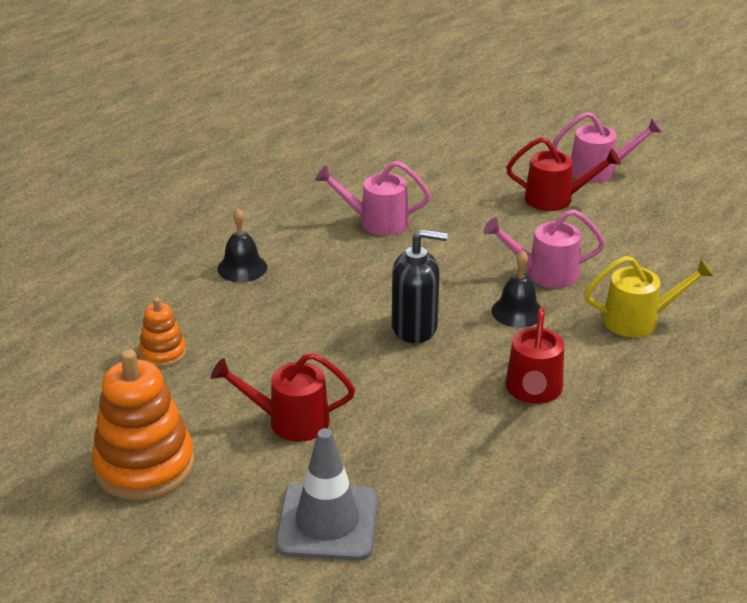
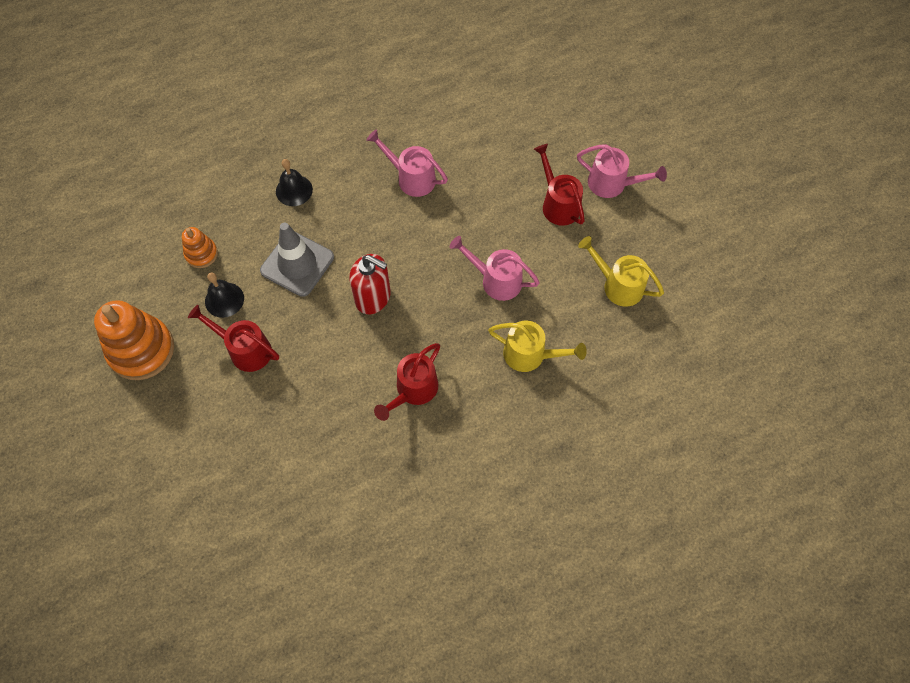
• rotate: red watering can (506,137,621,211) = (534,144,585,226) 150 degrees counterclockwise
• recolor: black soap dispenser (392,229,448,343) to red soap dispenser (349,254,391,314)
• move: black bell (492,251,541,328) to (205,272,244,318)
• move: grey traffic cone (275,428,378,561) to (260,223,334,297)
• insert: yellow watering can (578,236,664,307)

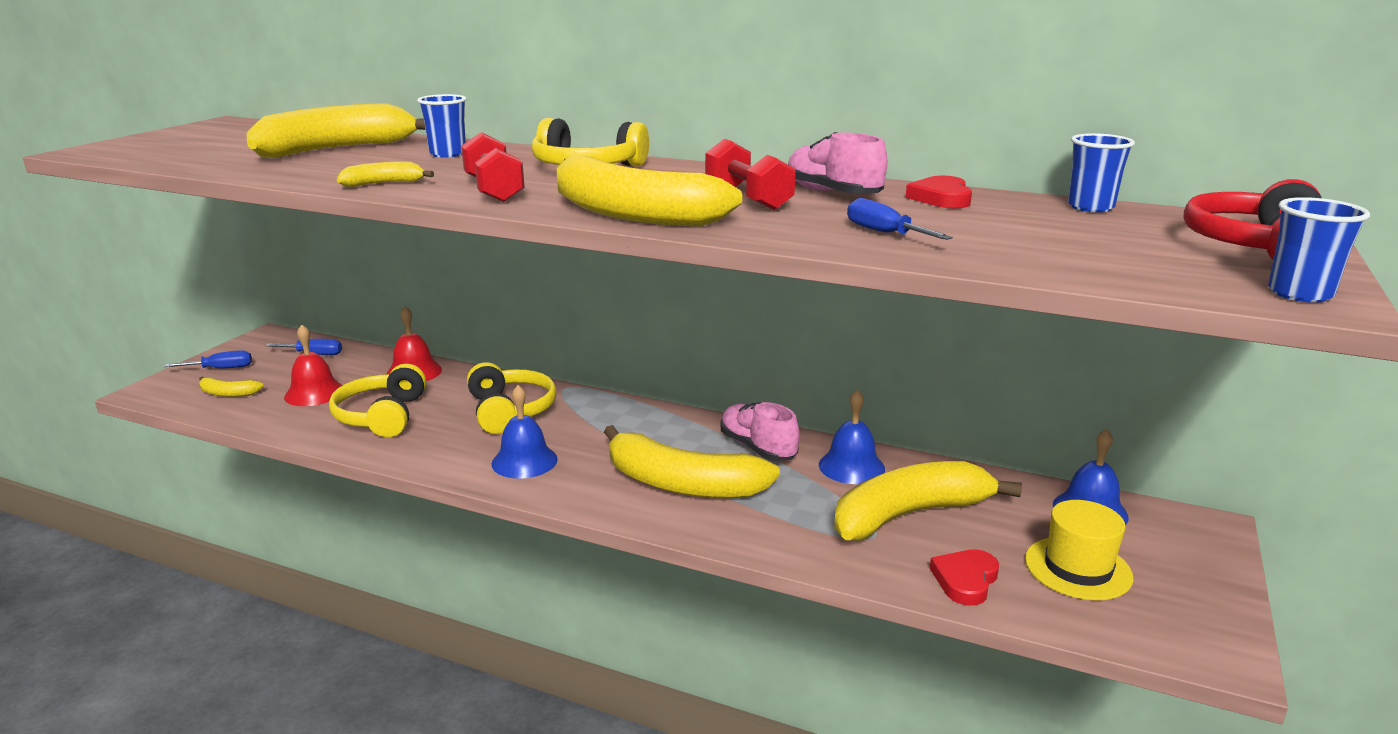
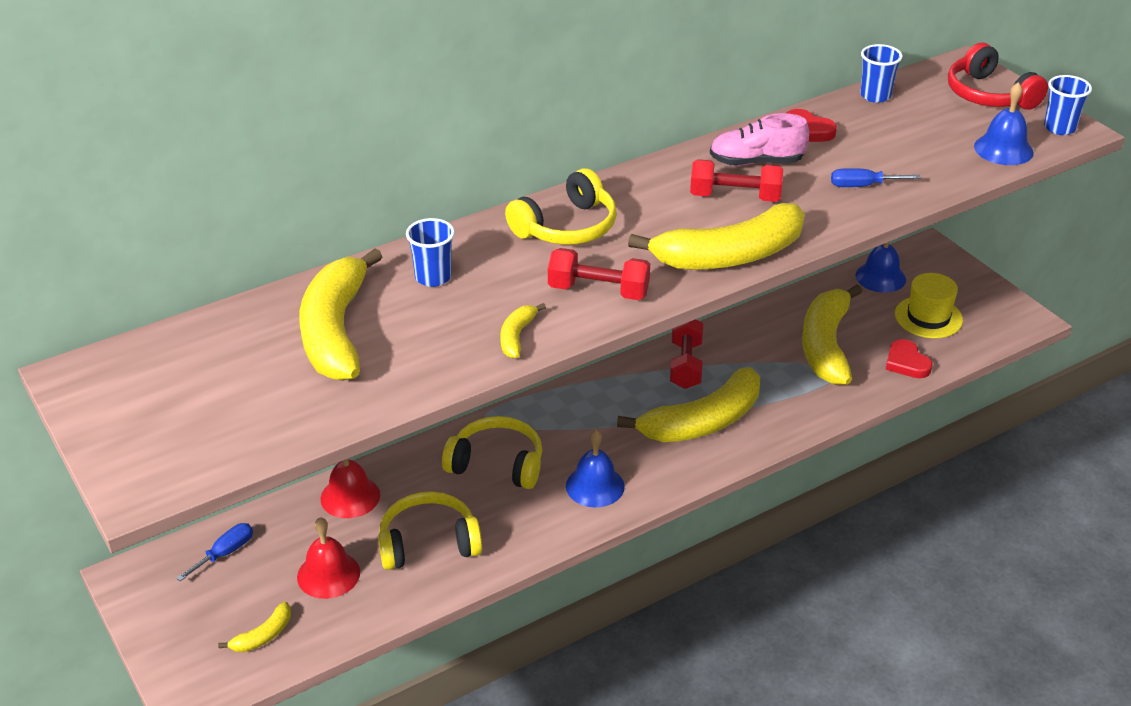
• delete: blue screwdriver (164,350,252,368)
• rotate: yellow headphones (329,364,426,437) = (378,491,482,570) 135 degrees clockwise
• move: blue bell (819,390,885,484) to (974,82,1034,165)
• replace: pink shoe (721,402,800,461) to red dumbbell (670,319,703,389)

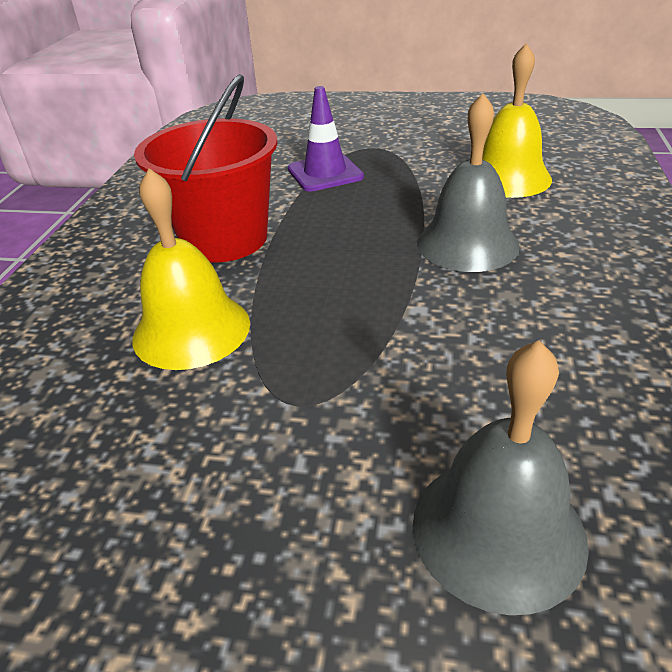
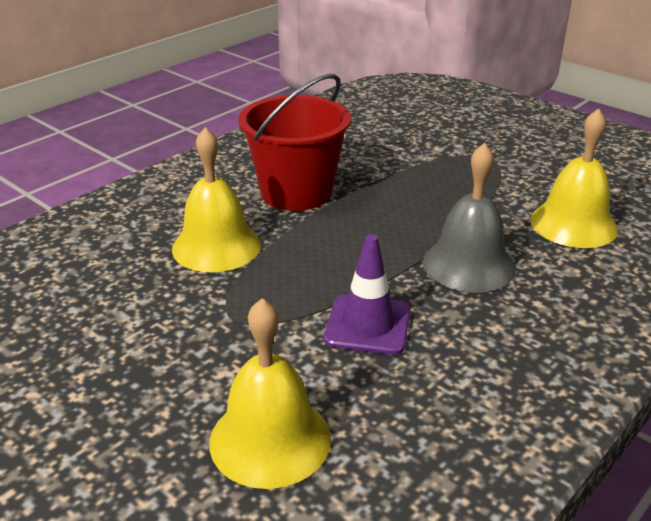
• move: purple traffic cone (288,86,364,192) to (324,234,411,355)
• recolor: grey bell (413,340,589,615) to yellow bell (209,298,331,489)

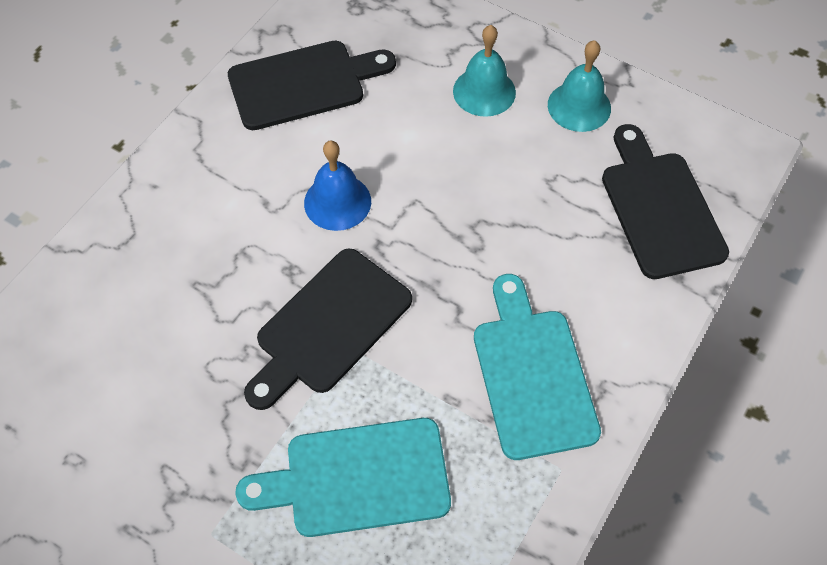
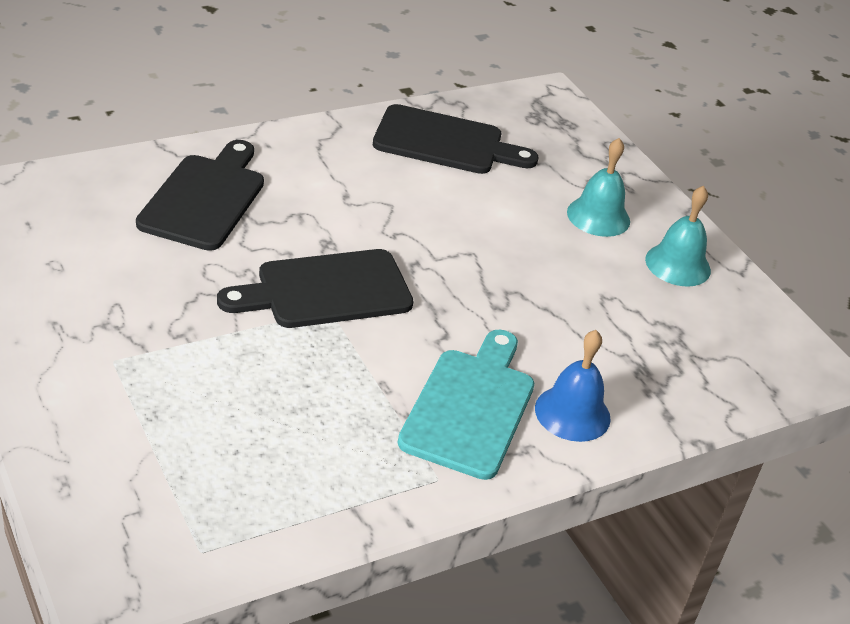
• move: black cutting board (602,124,729,279) to (136,140,264,251)
• move: blue bell (304,140,371,231) to (535,330,611,442)
• delete: turquoise cutting board (235,418,451,537)

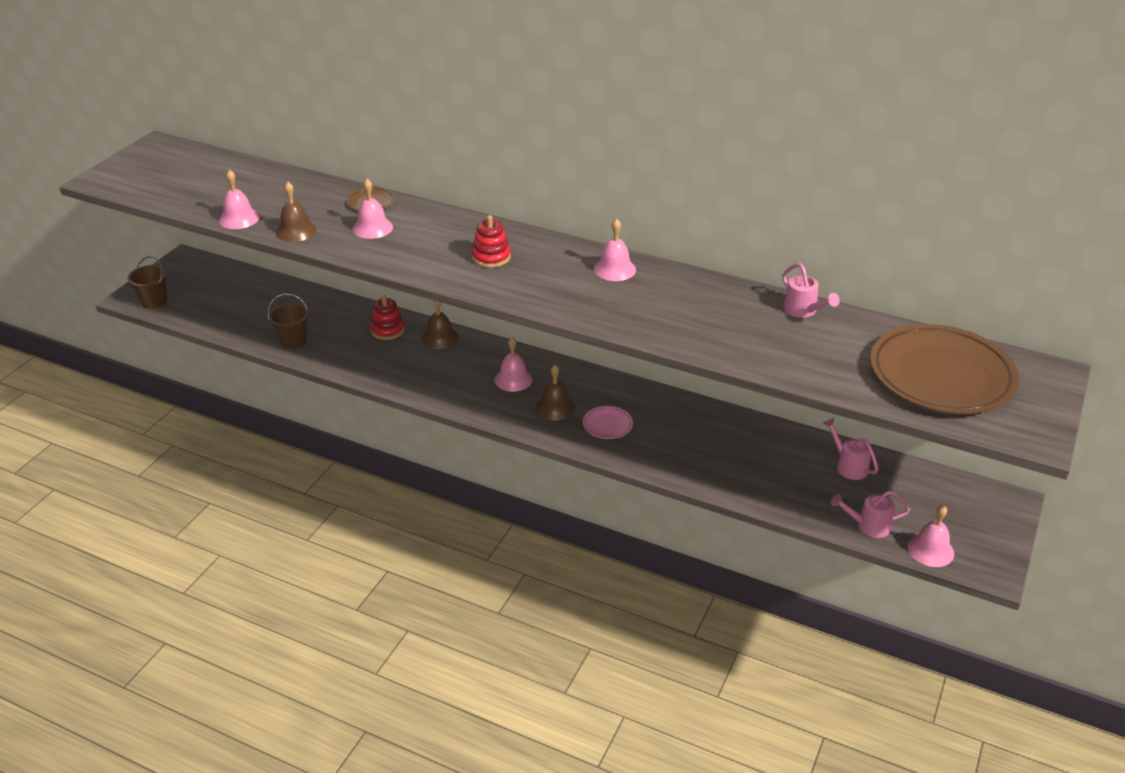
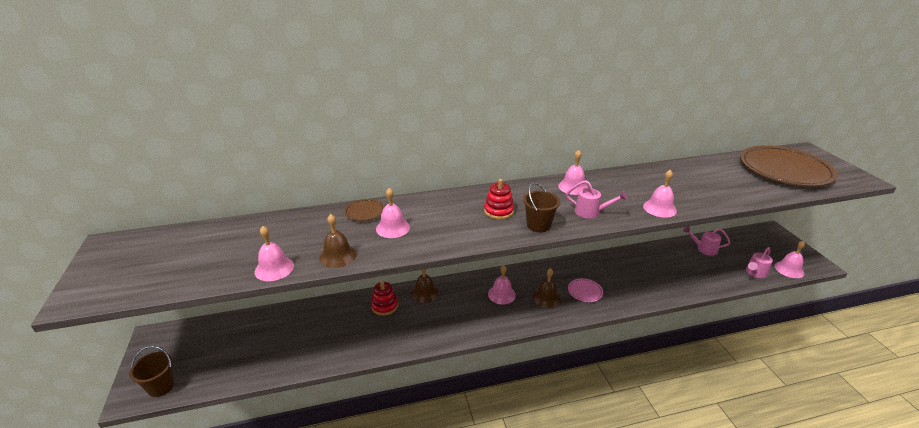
• move: pink watering can (782,263,840,318) to (566,180,628,219)
• move: brown bucket (267,293,309,349) to (523,182,560,232)
• insert: pink bell (643,170,677,218)

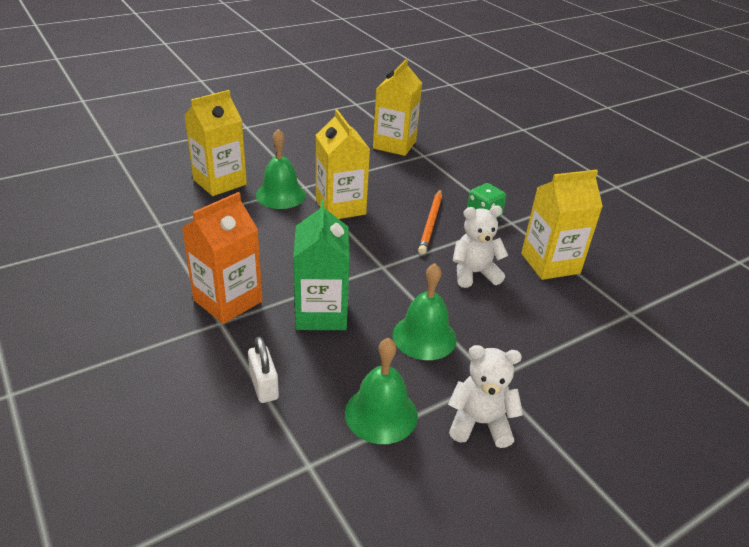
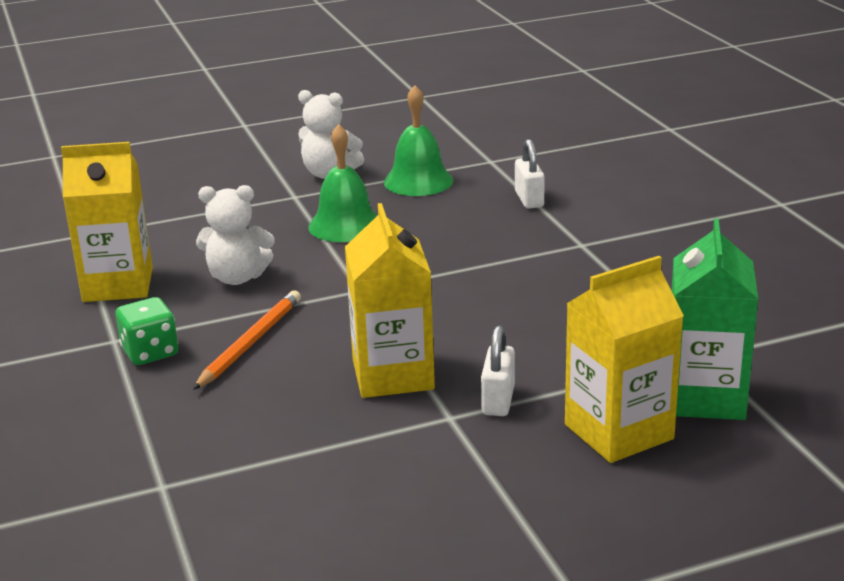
• delete: yellow carton (373,59,422,156)
• replace: green bell (256,129,306,209) to white padlock (481,325,515,416)
• delete: orange carton (182,192,263,324)
• move: green carton (293,200,350,330) to (671,219,758,420)

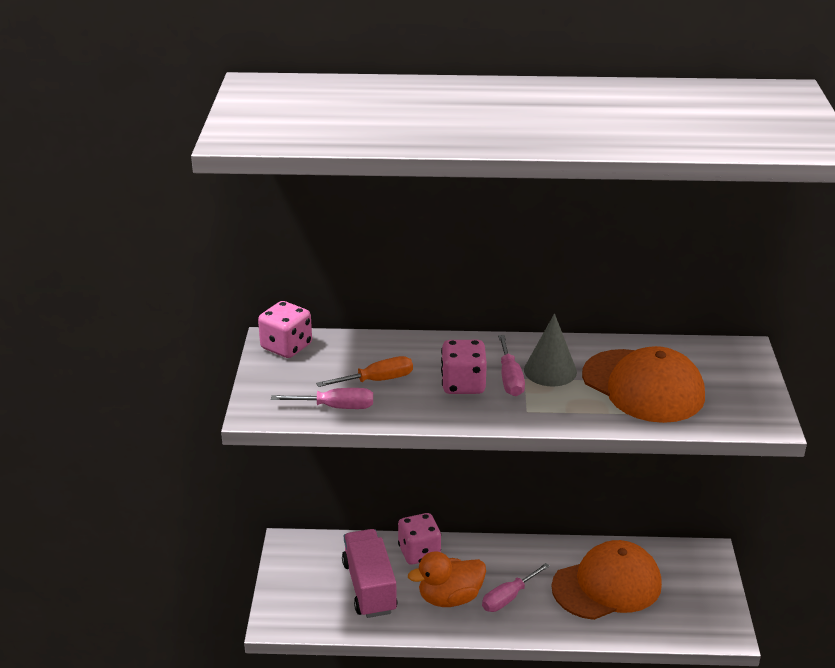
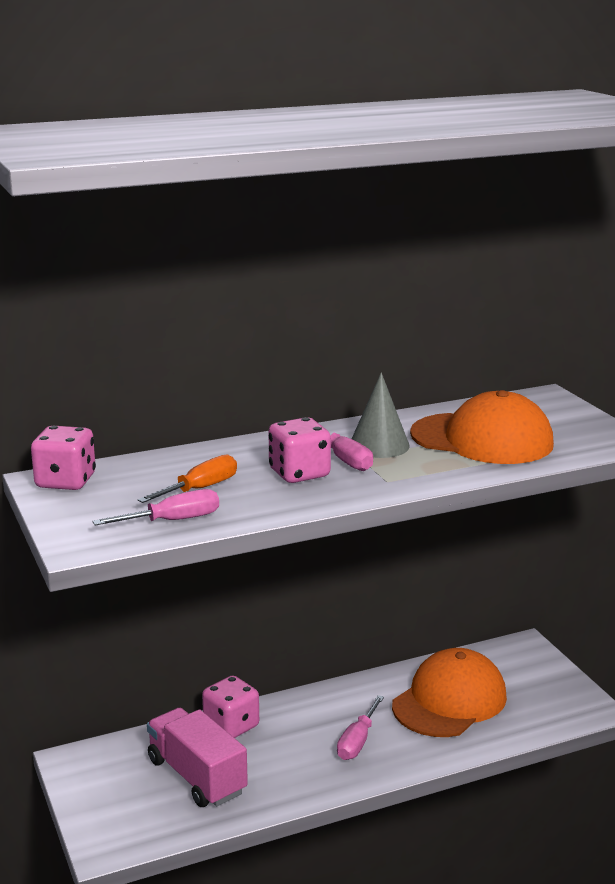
• delete: orange duck (408,551,486,607)

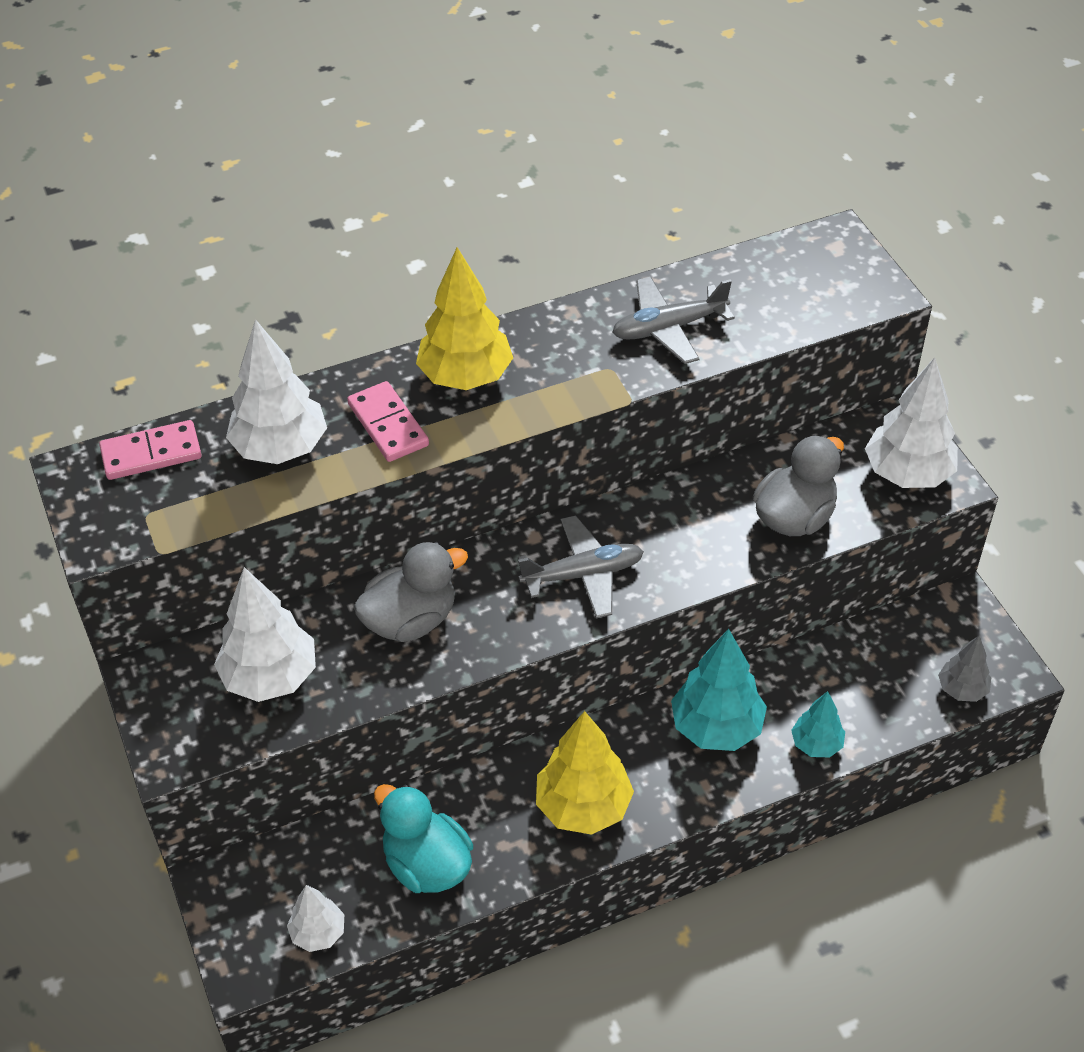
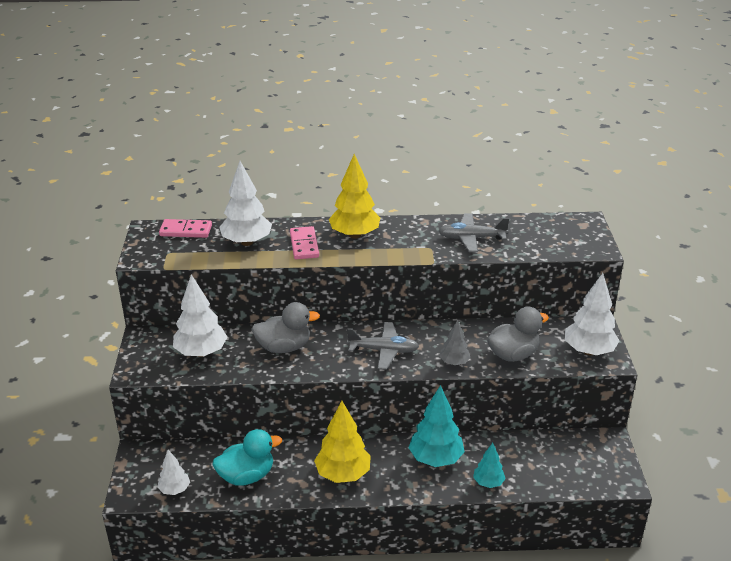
• move: grey tree (938,635,991,702) to (440,319,470,365)
• rotate: turquoise duck (374,784,473,893) = (213,429,282,486) 90 degrees clockwise

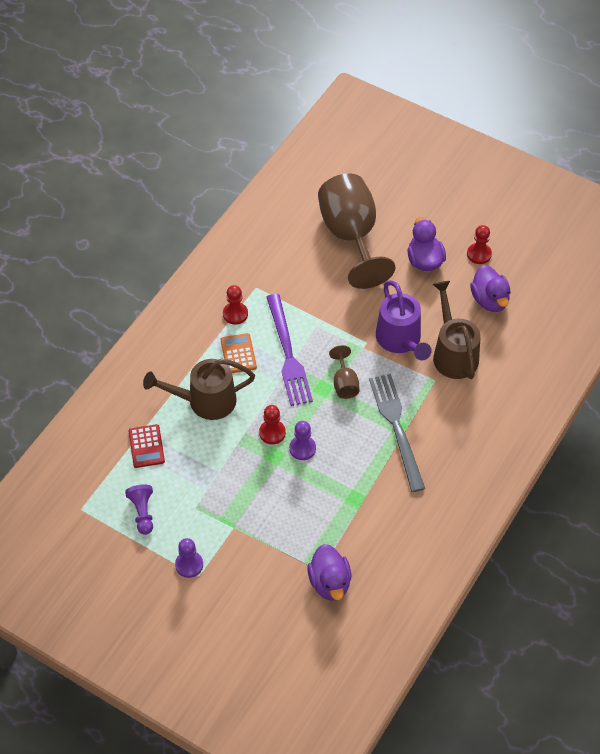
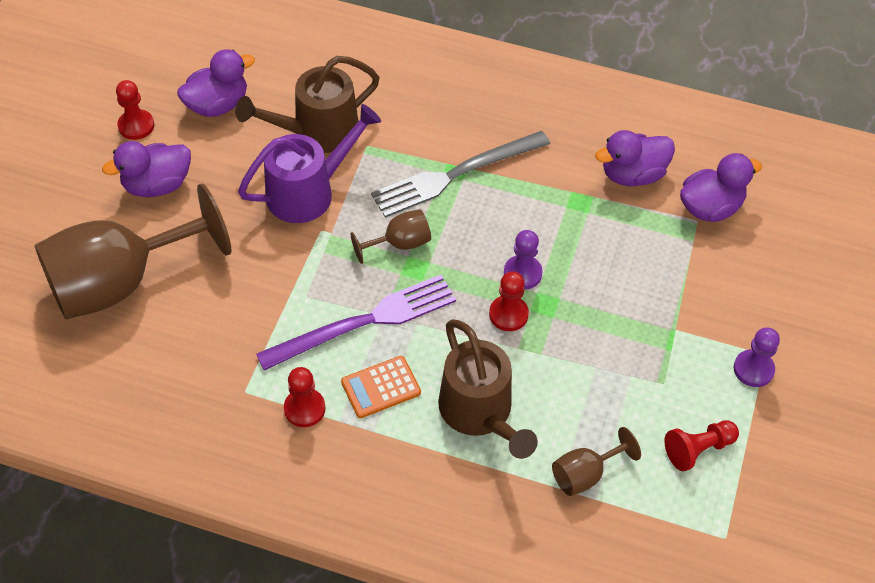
• replace: red calculator (128,424,165,468) to brown goblet (552,427,641,496)
• recolor: purple pawn (125,484,153,535) to red pawn (664,420,739,471)
• insert: purple duck (595,130,675,186)

